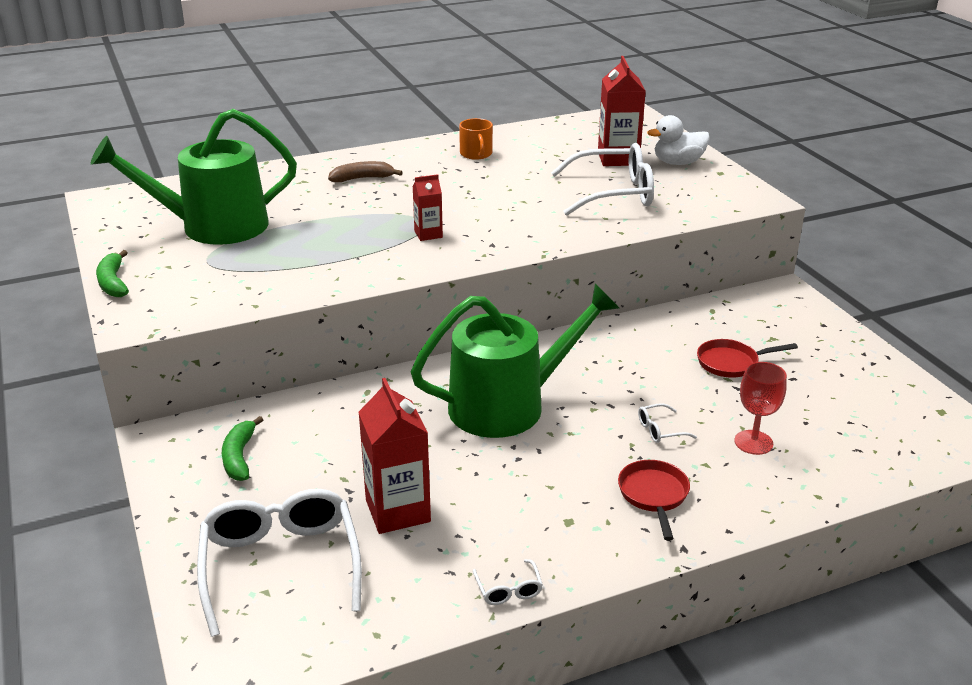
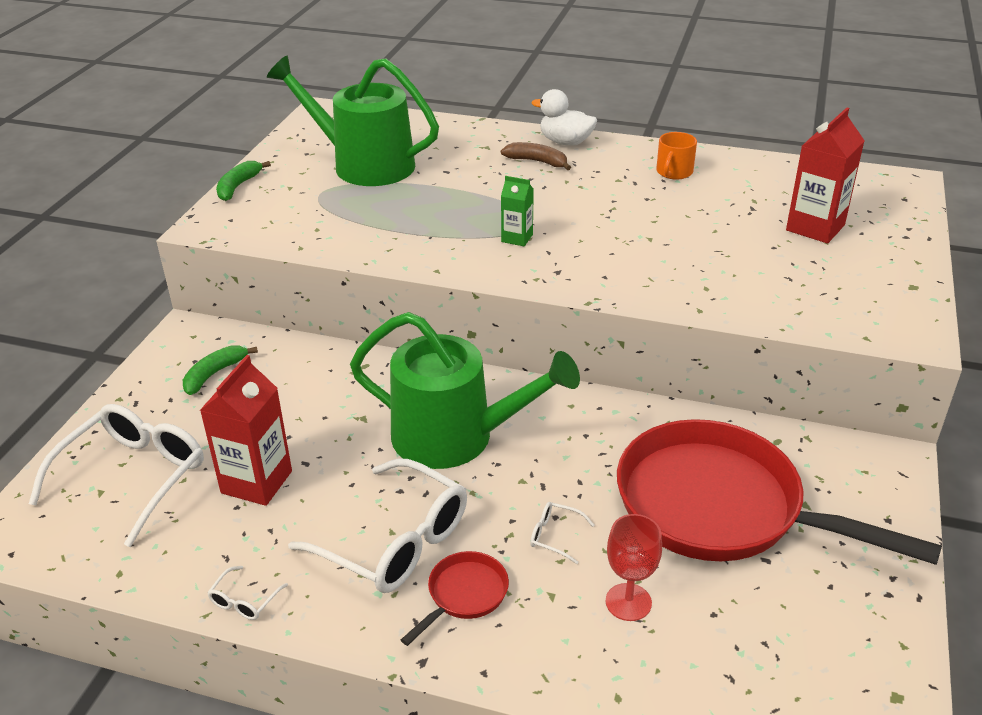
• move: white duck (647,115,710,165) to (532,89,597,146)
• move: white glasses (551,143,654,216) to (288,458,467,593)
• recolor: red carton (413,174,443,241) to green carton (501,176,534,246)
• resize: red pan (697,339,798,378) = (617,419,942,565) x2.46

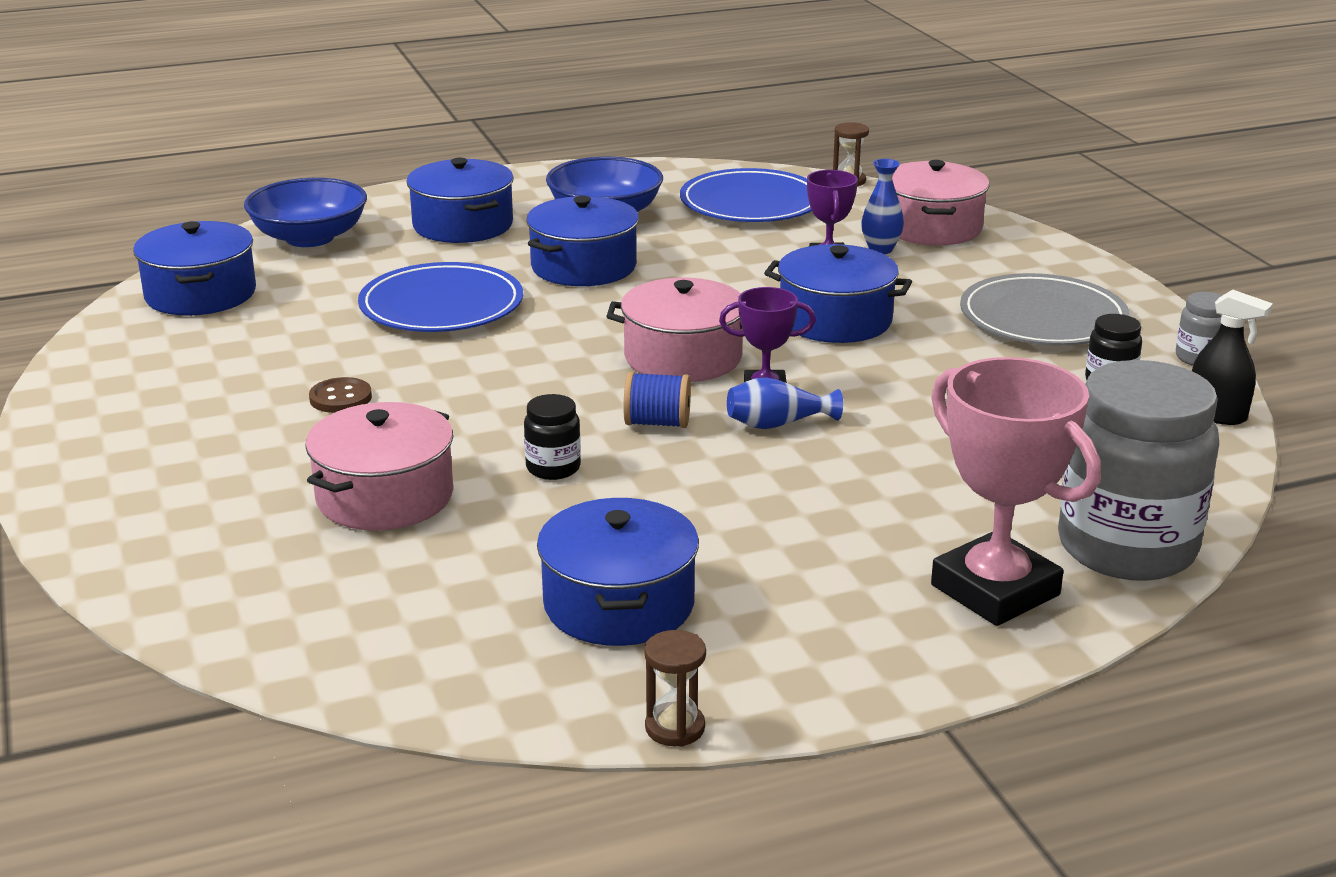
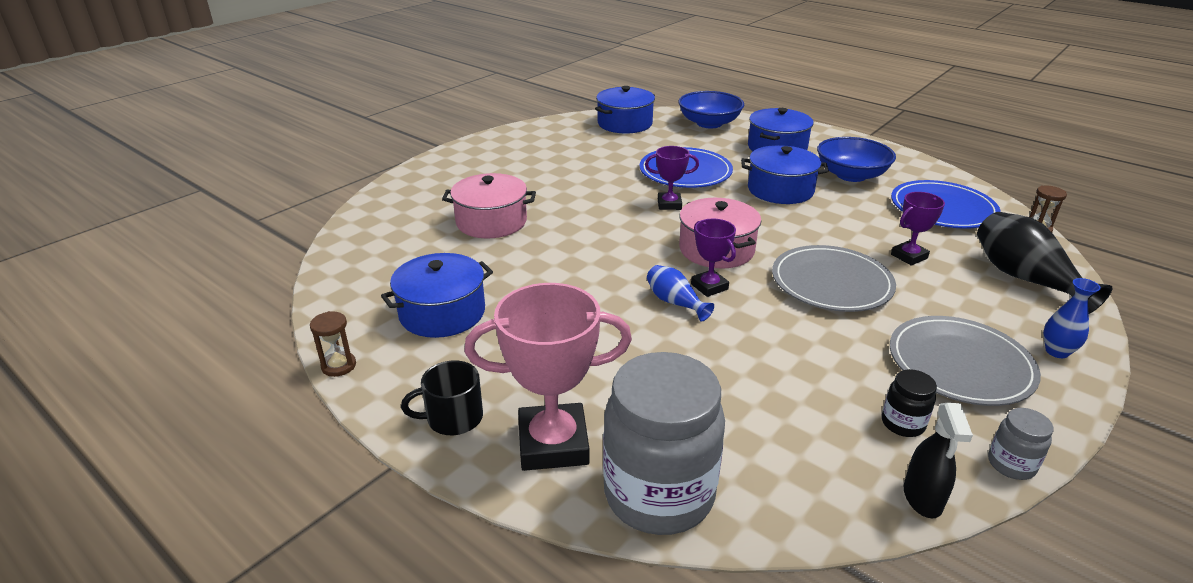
• move: blue vase (861,159,904,254) to (1043,278,1101,358)
• replace: pink pot (892,160,989,245) to black vase (977,212,1112,314)
• replace: blue pot (764,244,912,343) to grey plate (772,245,896,312)
• rotate: pink trophy (931,357,1101,626) = (464,283,632,471) 60 degrees clockwise
• delete: blue spool (624,372,691,428)
• delete: brown button (309,377,372,413)
• delete: black jar (524,394,581,480)
• insert: purple trophy (645,146,699,210)
• insert: black mug (401,360,483,435)

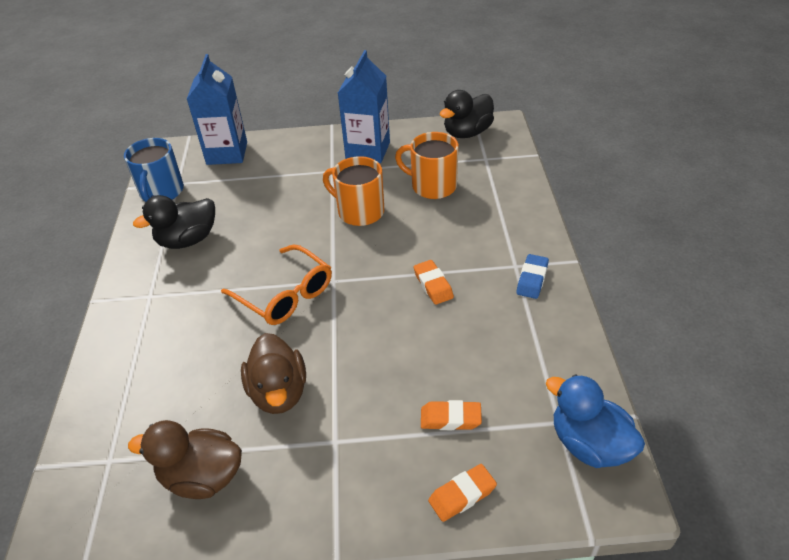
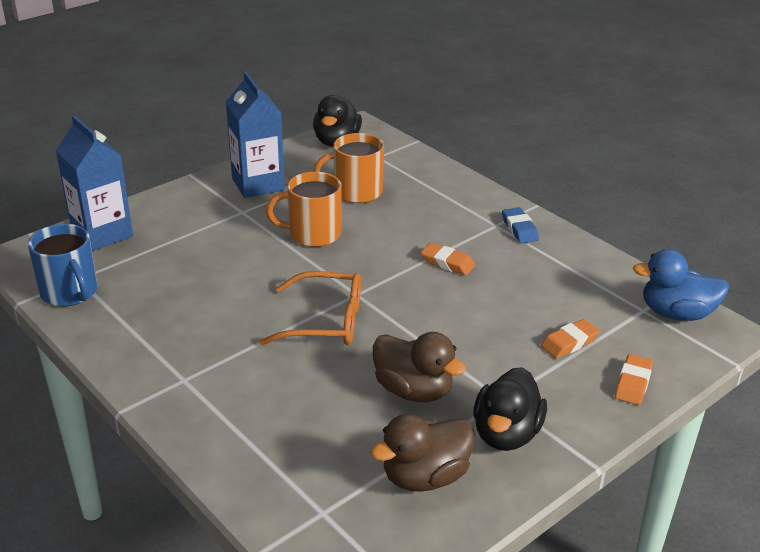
• move: black duck (133,195,215,249) to (473,367,547,451)

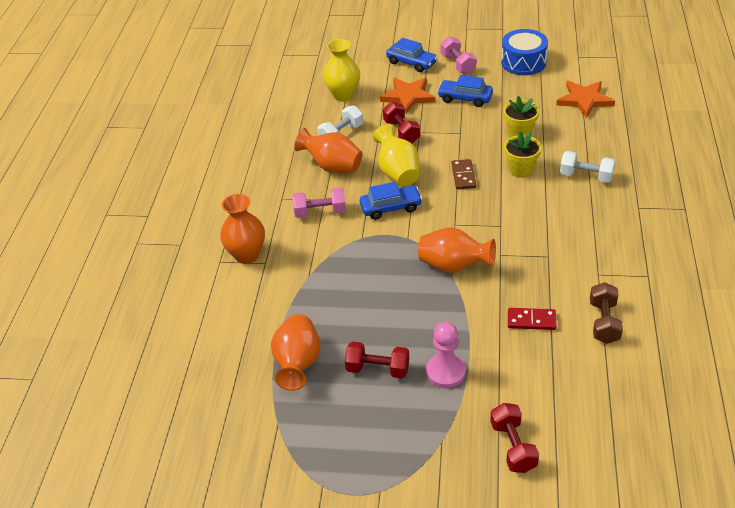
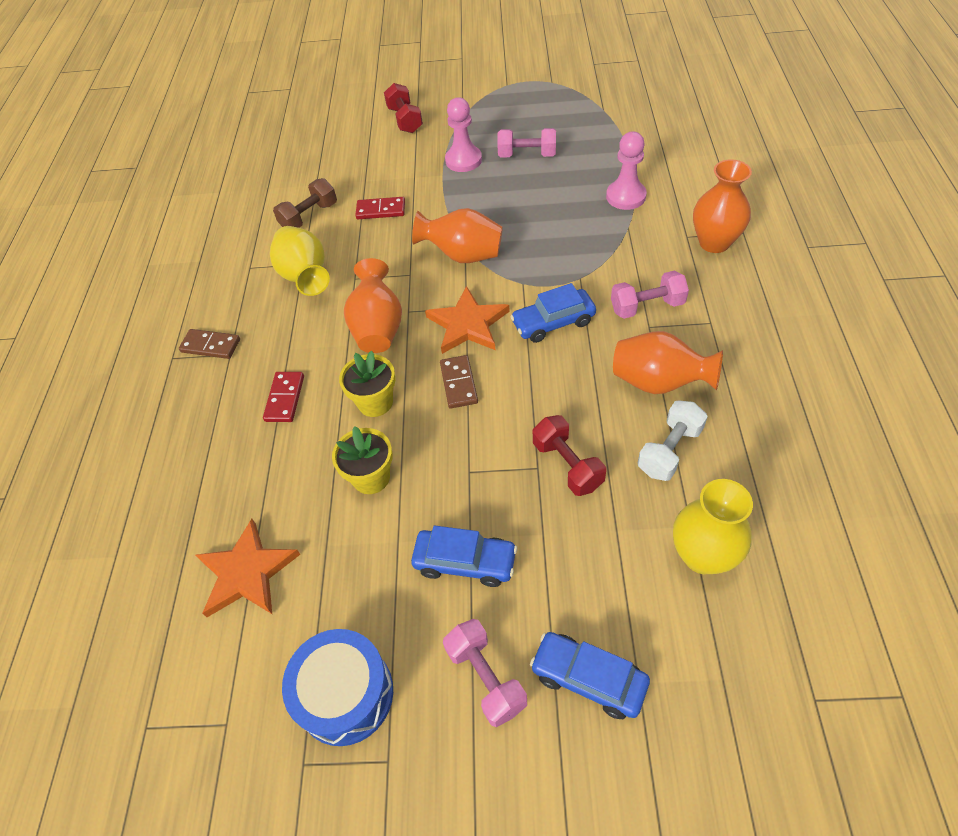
• move: orange star (380,78,436,114) to (425,286,510,354)
• move: yellow vase (373,124,419,186) to (270,226,330,296)
• replace: white dumbbell (560,151,615,183) to red domino (263,372,304,422)
• rotate: brown dumbbell (590,282,623,344) = (273,178,337,228) 45 degrees clockwise
• move: orange vase (271,314,321,391) to (344,258,402,353)
• recolor: red dumbbell (345,341,409,378) to pink dumbbell (497,128,556,157)
• insert: pink pawn (606,132,647,210)
• insert: brown domino (179,329,240,359)

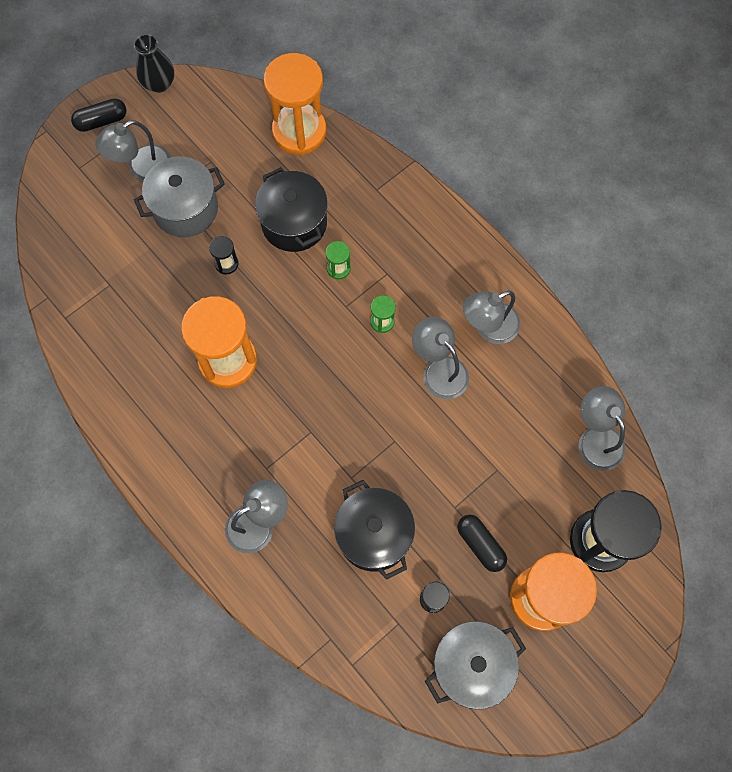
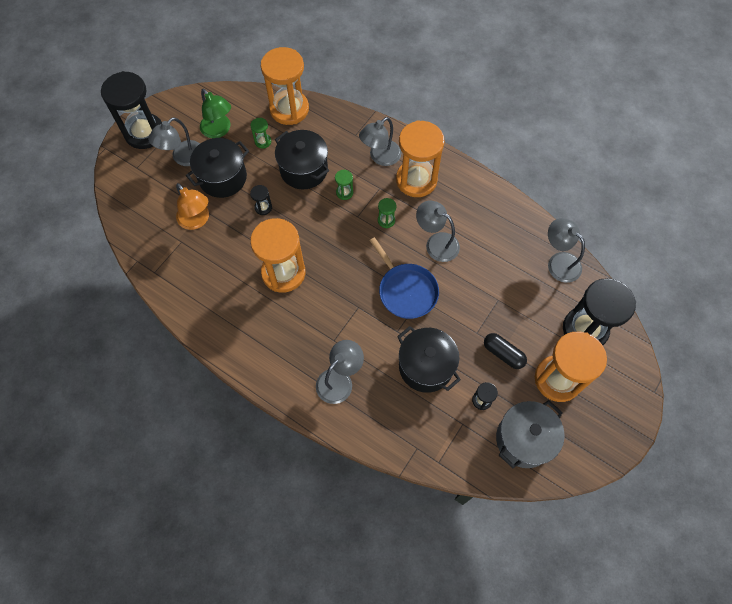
• delete: black vase (134,34,174,93)
• replace: black capsule (71,98,127,132) to black hourglass (101,71,162,149)
• recolor: grey pot (134,156,225,237) to black pot (186,138,249,198)
• move: grey lamp (463,290,520,344) to (359,117,401,166)
• insert: green lamp (200,89,231,138)
• insert: green hourglass (250,118,271,149)
• insert: orange hourglass (396,120,444,197)
• insert: orange lamp (176,183,209,230)
• insert: blue pan (369,237,439,319)

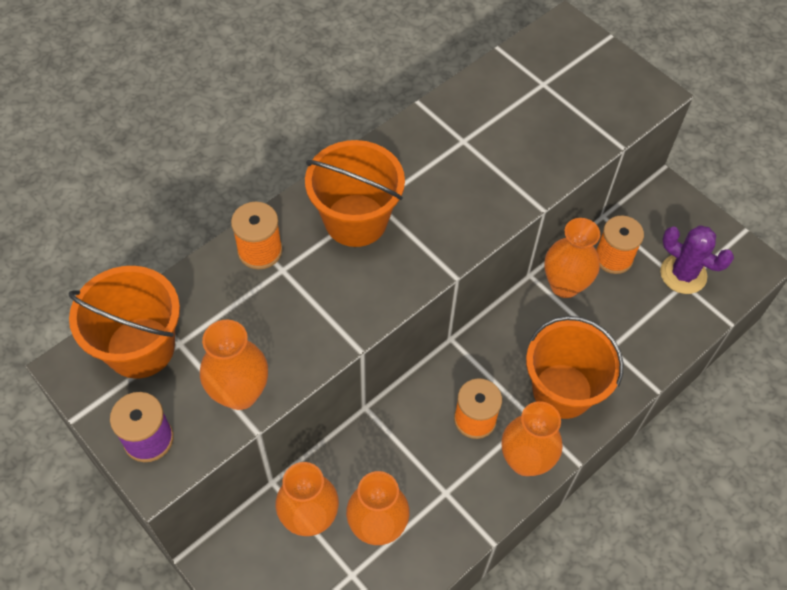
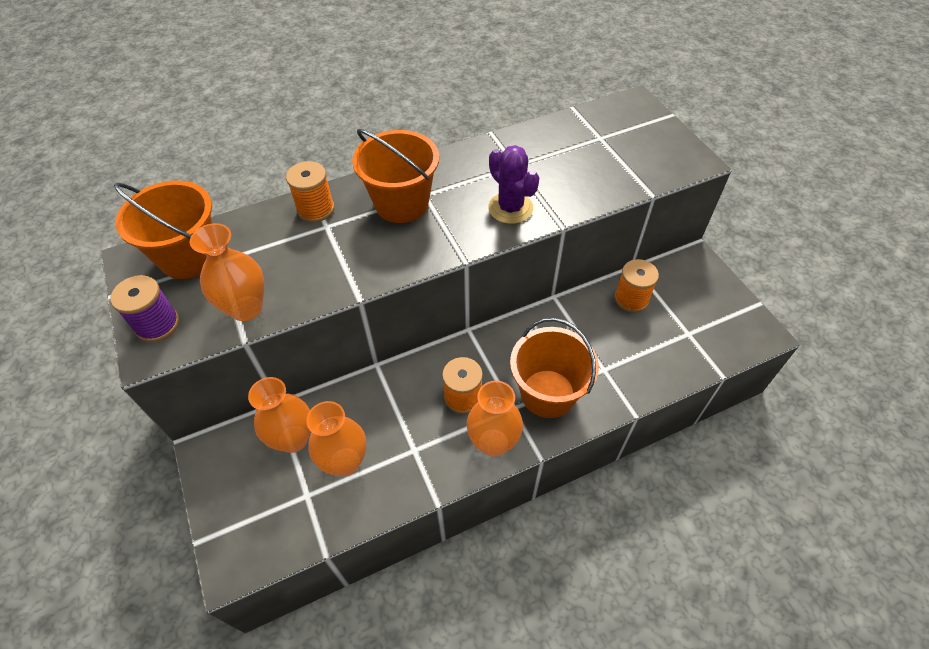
• delete: orange vase (545,218,600,298)
• move: purple cactus (660,226,734,294) to (488,145,540,224)

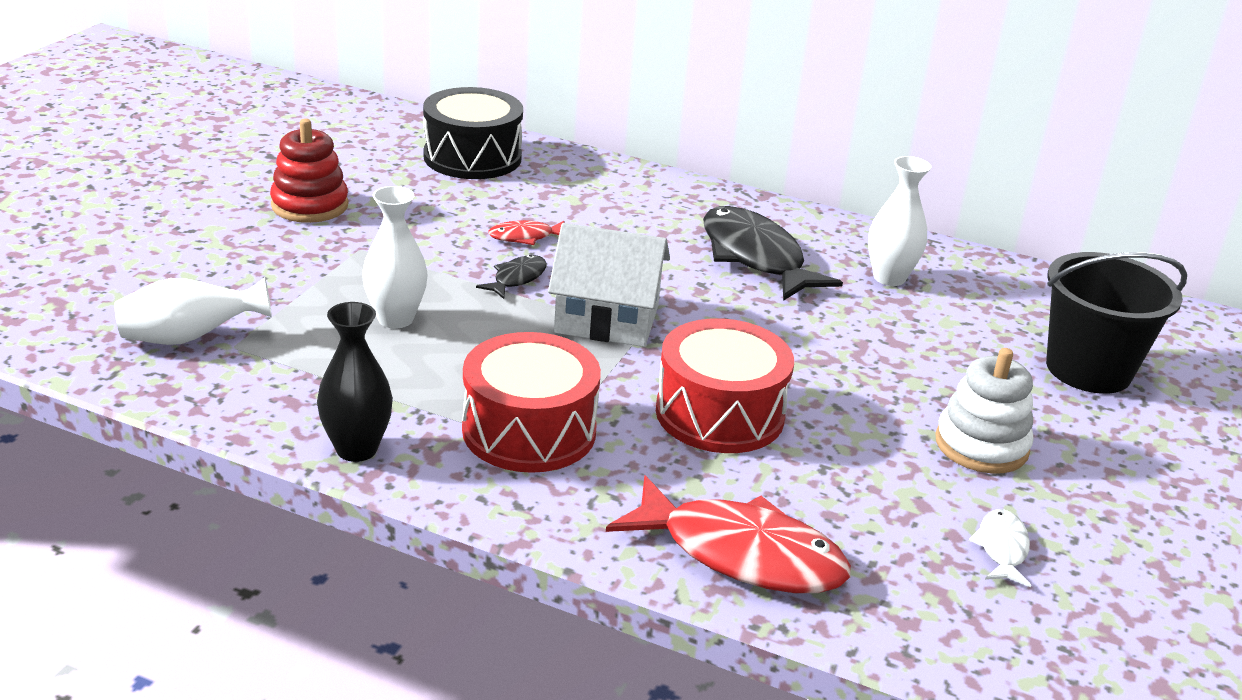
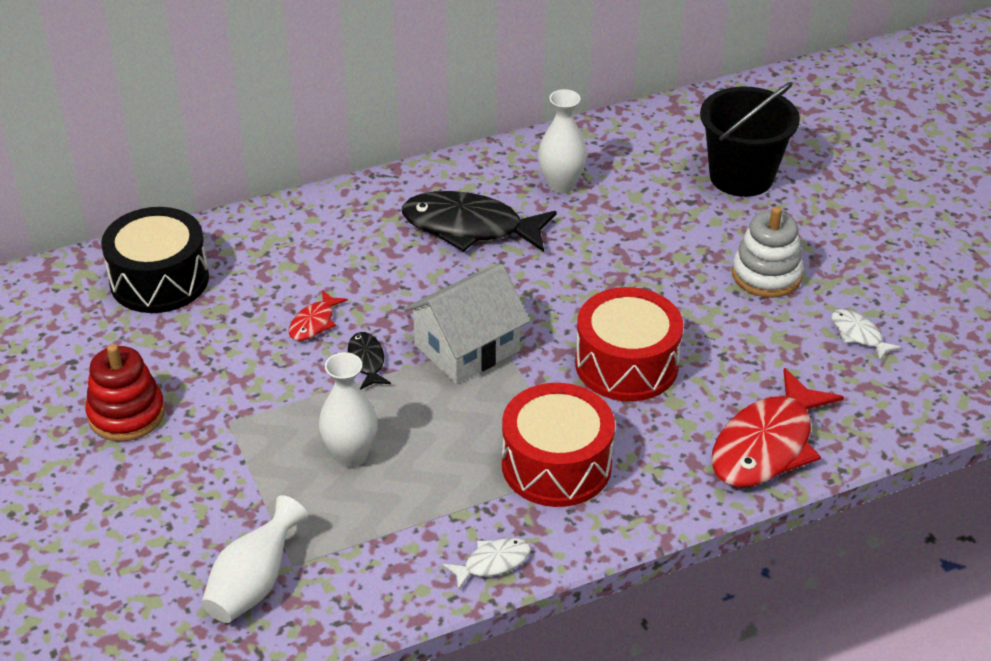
• replace: black vase (317,302,393,462) to white fish (443,538,531,591)
• rotate: red fish (606,475,851,593) = (712,368,844,487) 150 degrees clockwise

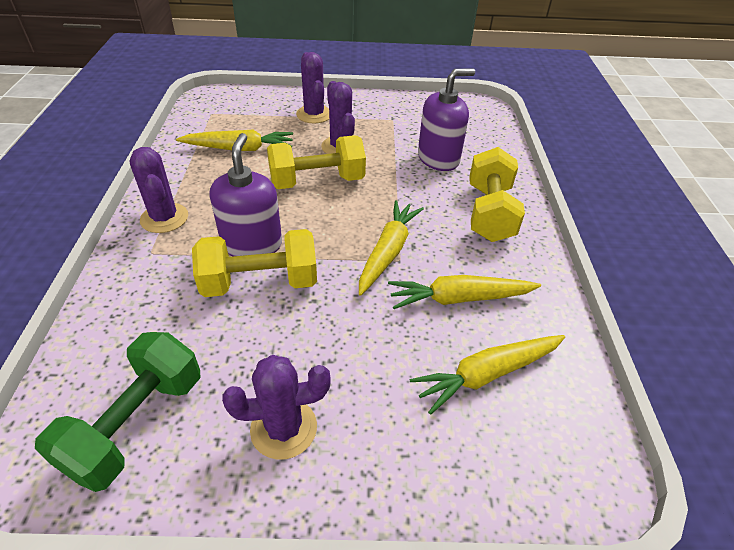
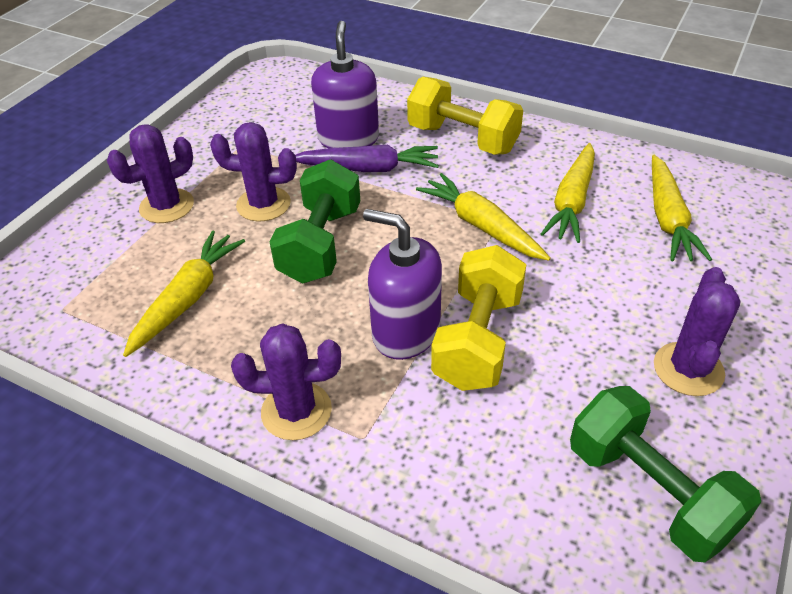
• rotate: purple cactus (296,52,329,123) = (107,124,194,223) 45 degrees counterclockwise
• recolor: yellow dumbbell (267,136,366,189) to green dumbbell (269,159,360,284)
• insert: purple carrot (296,145,439,172)

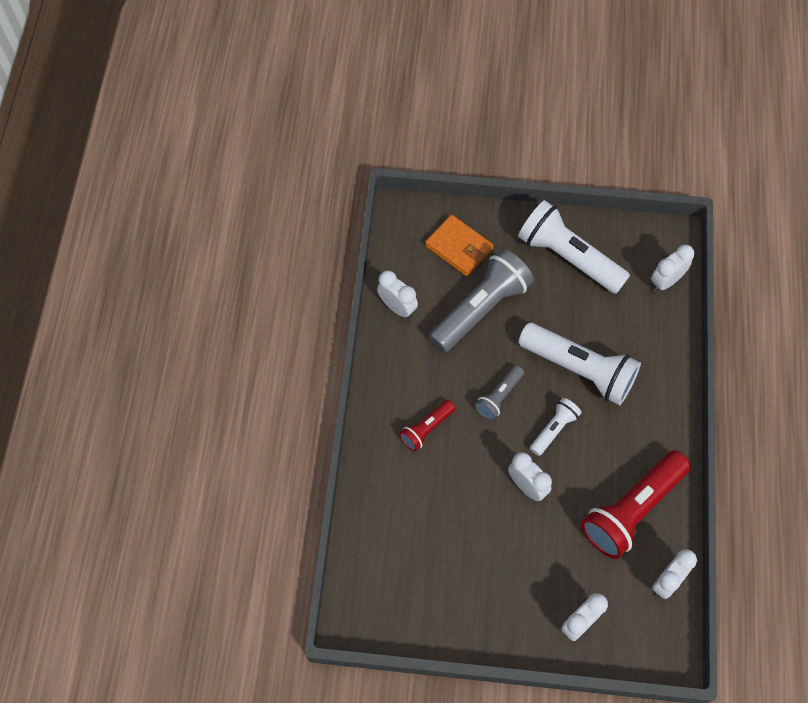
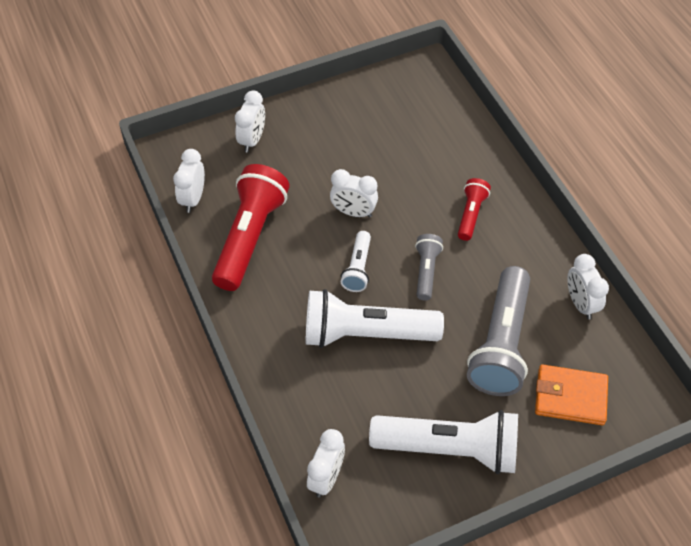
• rotate: white clock (377,270,418,318) = (567,254,609,319) 60 degrees clockwise

